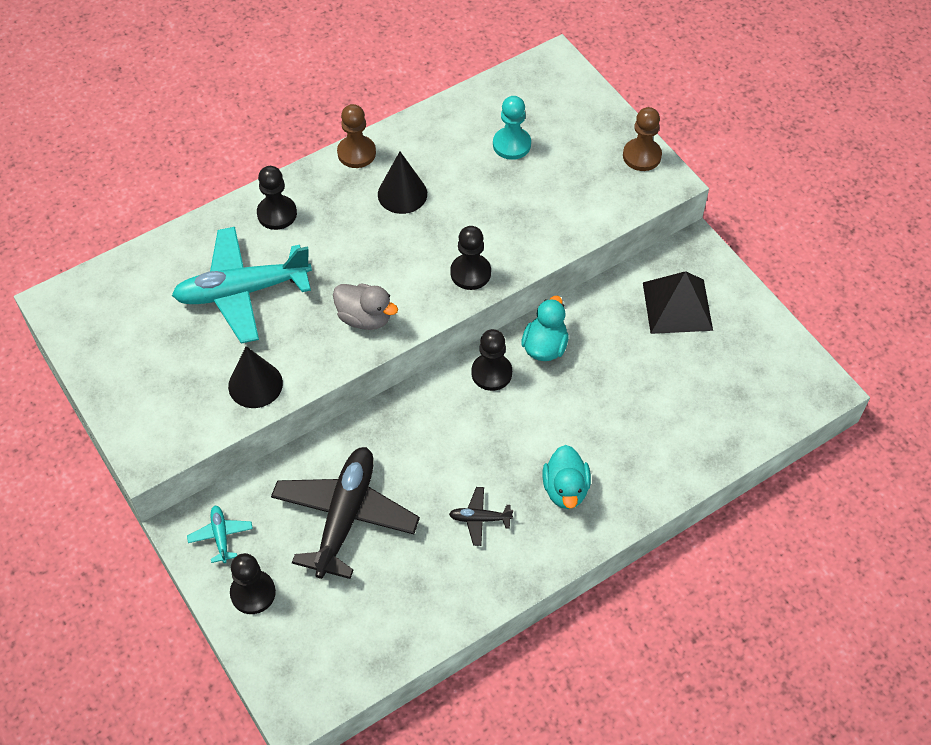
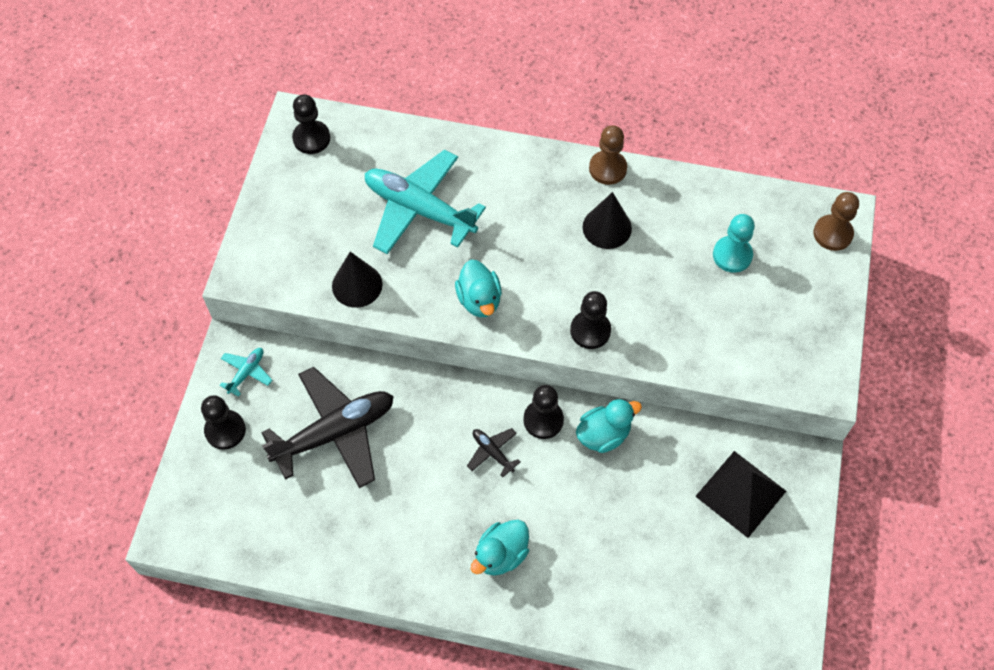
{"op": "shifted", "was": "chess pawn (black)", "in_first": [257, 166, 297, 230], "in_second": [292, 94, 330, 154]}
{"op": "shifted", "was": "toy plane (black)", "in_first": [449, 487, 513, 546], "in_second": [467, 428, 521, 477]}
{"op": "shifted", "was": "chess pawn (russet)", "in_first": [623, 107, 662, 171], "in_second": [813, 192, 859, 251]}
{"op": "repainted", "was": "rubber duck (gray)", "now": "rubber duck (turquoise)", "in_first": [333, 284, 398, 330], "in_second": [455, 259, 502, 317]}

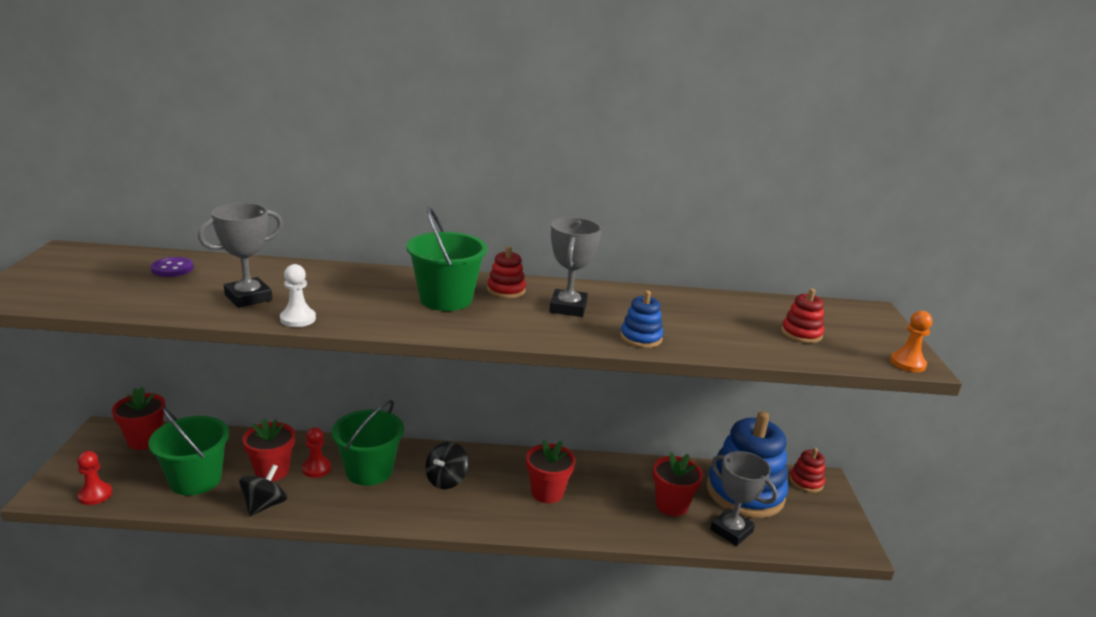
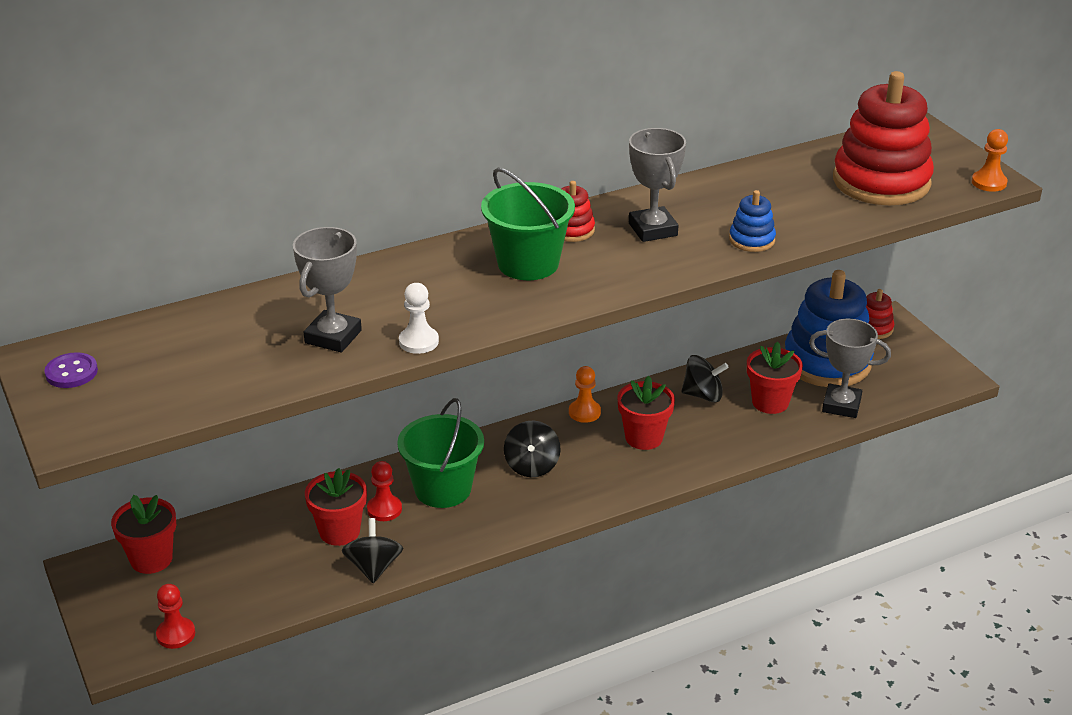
{"op": "gone", "was": "pail (green)", "in_first": [149, 407, 229, 496]}
{"op": "new", "now": "chess pawn (bright orange)", "in_second": [569, 366, 601, 423]}
{"op": "new", "now": "toy top (black)", "in_second": [681, 355, 729, 402]}
{"op": "shifted", "was": "sewing button (royal purple)", "in_first": [151, 257, 194, 277], "in_second": [44, 352, 98, 388]}
{"op": "scaled", "was": "stacking toy (crimson)", "in_first": [781, 288, 824, 343], "in_second": [833, 71, 934, 205], "ratio": 2.24}

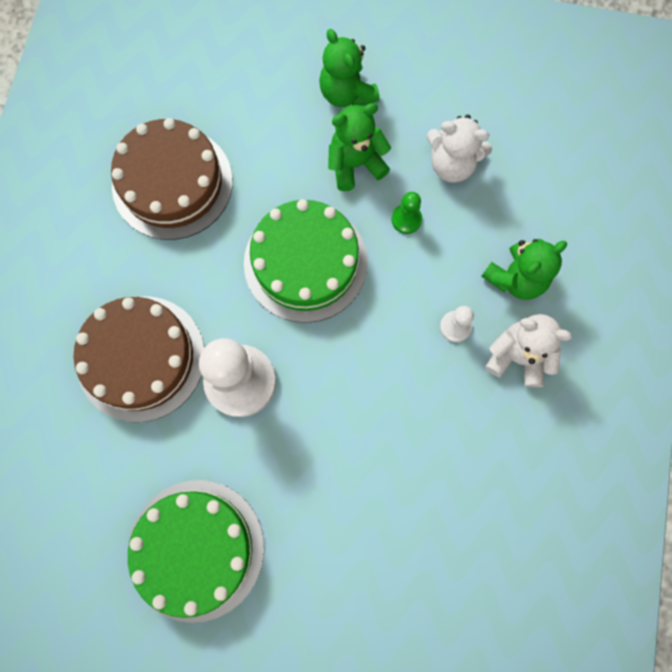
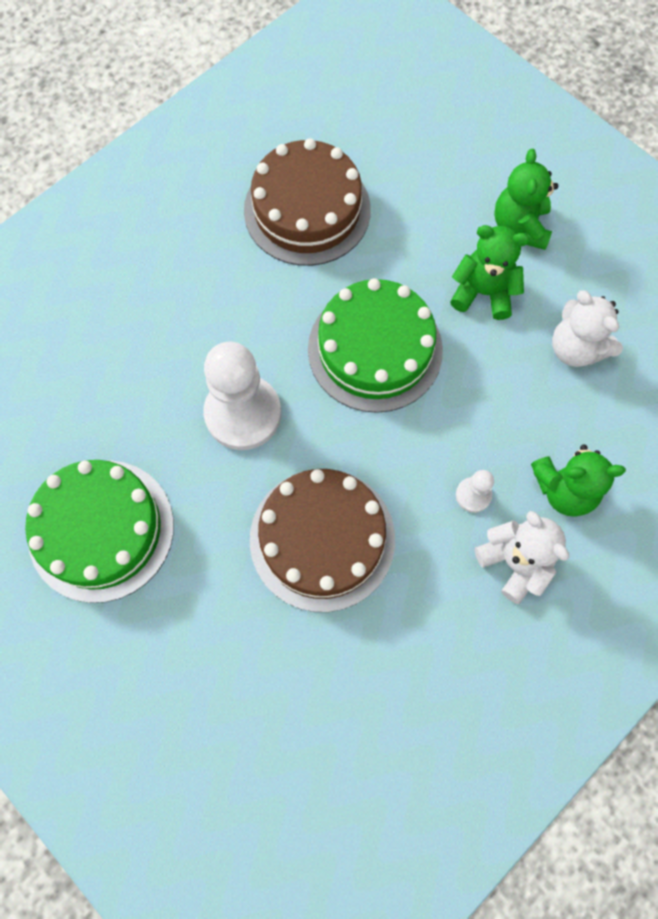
{"op": "gone", "was": "chess pawn (green)", "in_first": [392, 192, 422, 234]}
{"op": "shifted", "was": "layer cake (russet)", "in_first": [74, 296, 204, 422], "in_second": [250, 469, 395, 612]}

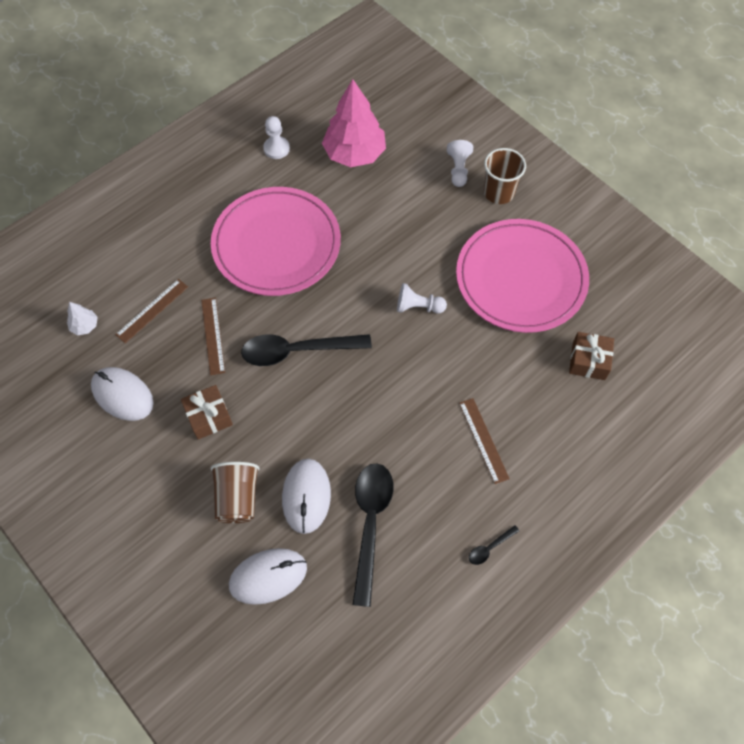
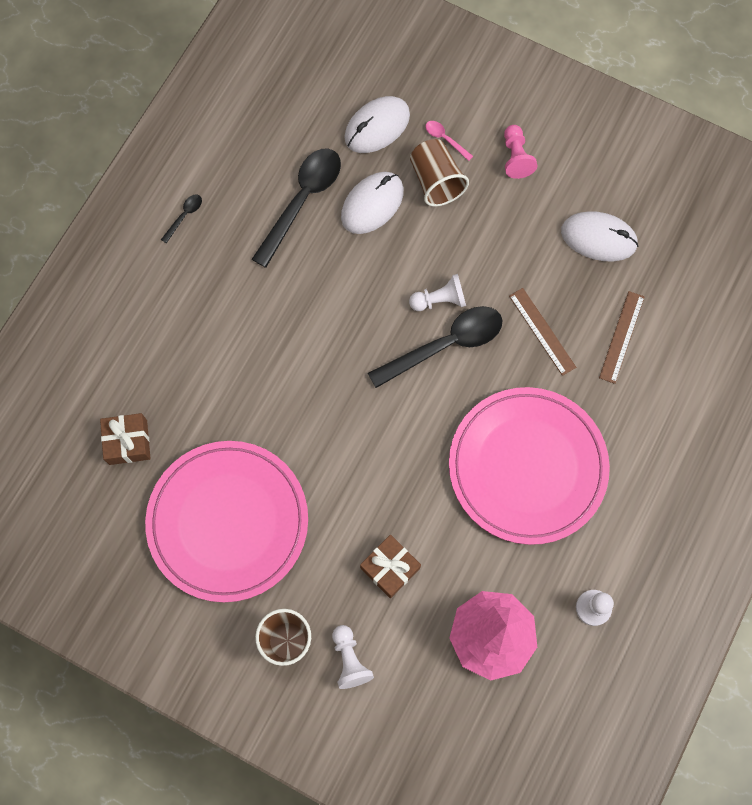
{"op": "gone", "was": "toy tree (pure white)", "in_first": [67, 302, 98, 335]}
{"op": "gone", "was": "straightedge (russet)", "in_first": [459, 398, 510, 484]}
{"op": "new", "now": "tablespoon (pink)", "in_second": [426, 121, 473, 161]}
{"op": "new", "now": "chess pawn (pink)", "in_second": [504, 125, 537, 179]}
{"op": "shifted", "was": "present (russet)", "in_first": [181, 385, 233, 440], "in_second": [360, 535, 421, 598]}
{"op": "shifted", "was": "chess pawn (pure white)", "in_first": [397, 283, 447, 314], "in_second": [409, 274, 466, 311]}
{"op": "rotated", "was": "mouse (pure white)", "in_first": [282, 459, 331, 534], "in_second": [341, 172, 404, 234], "clockwise": 60}
{"op": "rotated", "was": "tablespoon (black)", "in_first": [353, 463, 394, 607], "in_second": [252, 148, 341, 268], "clockwise": -135}

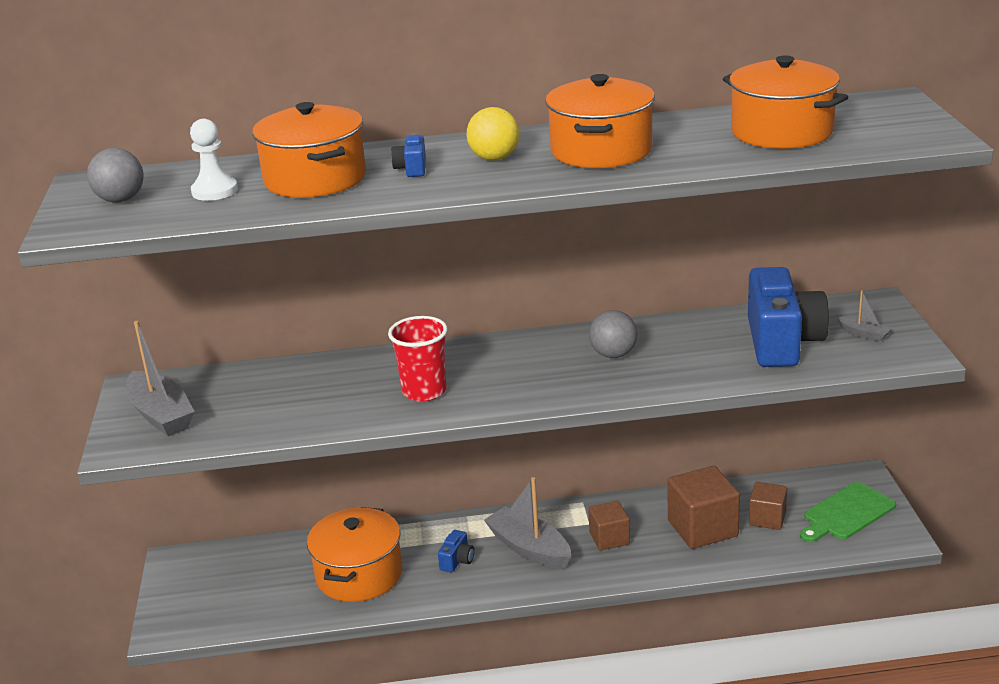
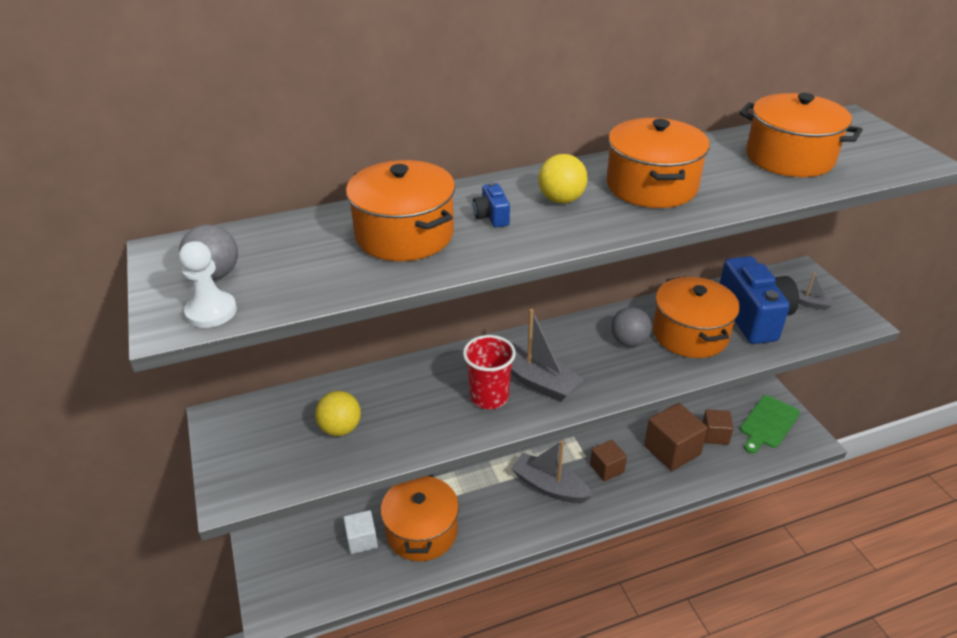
{"op": "gone", "was": "photo camera (royal blue)", "in_first": [438, 530, 474, 573]}
{"op": "new", "now": "ball (golden)", "in_second": [315, 391, 361, 436]}
{"op": "new", "now": "solid cube (pure white)", "in_second": [344, 510, 378, 554]}
{"op": "new", "now": "pot (bright orange)", "in_second": [653, 276, 740, 358]}
{"op": "shifted", "was": "sailboat (gray)", "in_first": [126, 321, 195, 436], "in_second": [511, 309, 584, 402]}
{"op": "shifted", "was": "chess pawn (pure white)", "in_first": [190, 119, 238, 201], "in_second": [179, 241, 237, 328]}

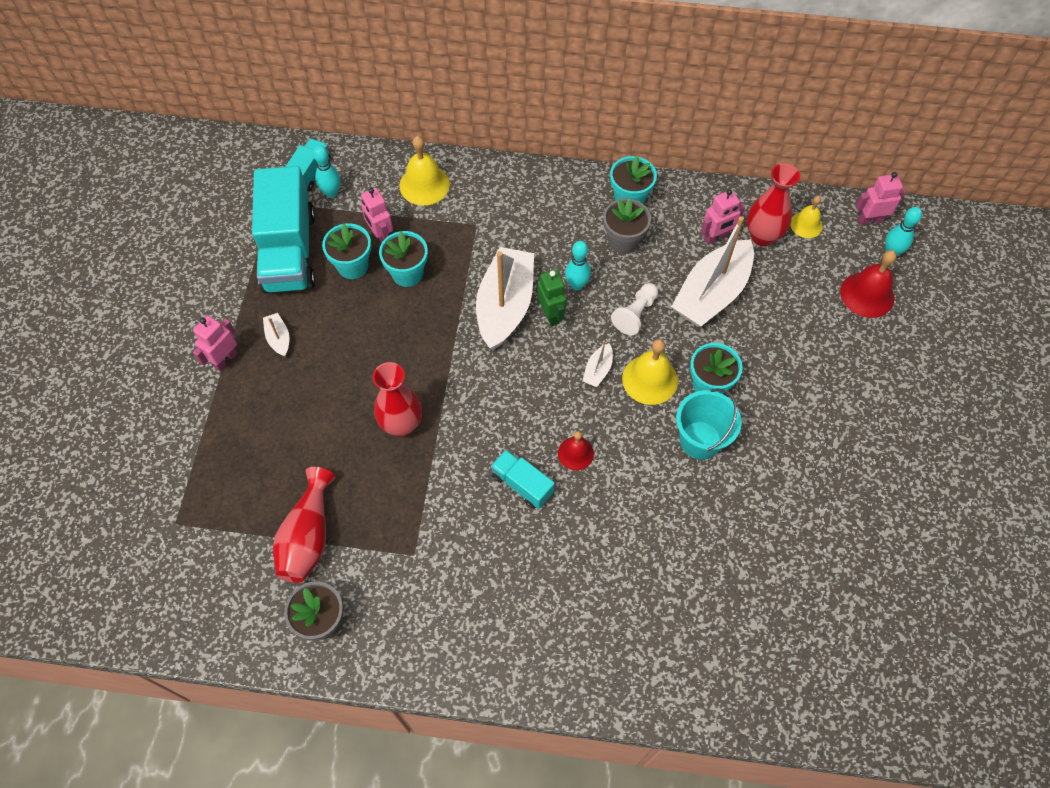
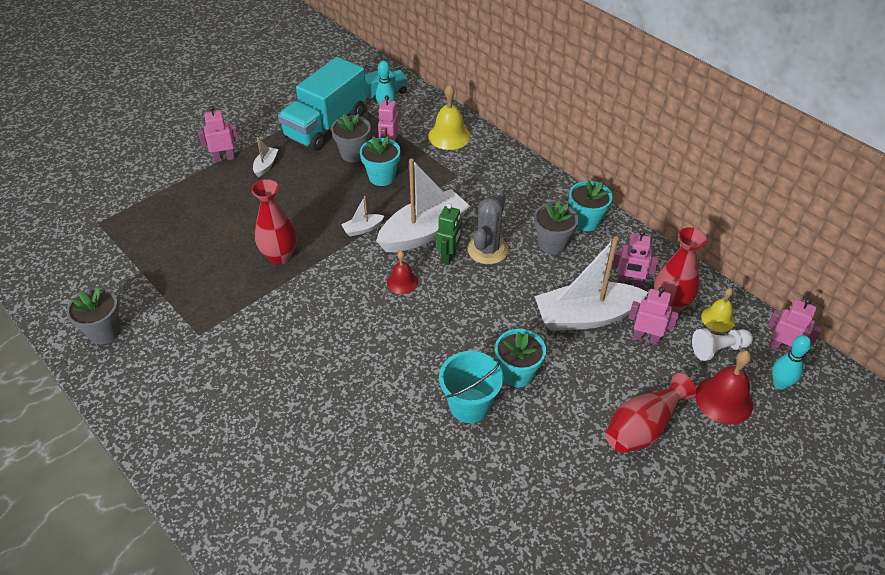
{"op": "gone", "was": "toy truck (turquoise)", "in_first": [491, 450, 555, 509]}
{"op": "gone", "was": "school bell (golden)", "in_first": [622, 339, 678, 405]}
{"op": "new", "now": "toy robot (pink)", "in_second": [628, 287, 679, 345]}
{"op": "shifted", "was": "vase (crimson)", "in_first": [273, 467, 335, 583], "in_second": [606, 373, 697, 453]}
{"op": "shifted", "was": "school bell (crimson)", "in_first": [558, 431, 594, 470], "in_second": [387, 251, 418, 294]}
{"op": "shifted", "was": "sailboat (pure white)", "in_first": [582, 341, 613, 387], "in_second": [341, 196, 384, 237]}
{"op": "shifted", "was": "chess pawn (pure white)", "in_first": [611, 283, 658, 335], "in_second": [692, 328, 753, 361]}
{"op": "swapped", "was": "tenpin (turquoise)", "now": "cactus (gray)", "in_first": [565, 241, 591, 290], "in_second": [467, 189, 509, 264]}
{"op": "repainted", "was": "potted plant (turquoise)", "now": "potted plant (gray)", "in_first": [322, 223, 371, 279], "in_second": [331, 114, 371, 162]}

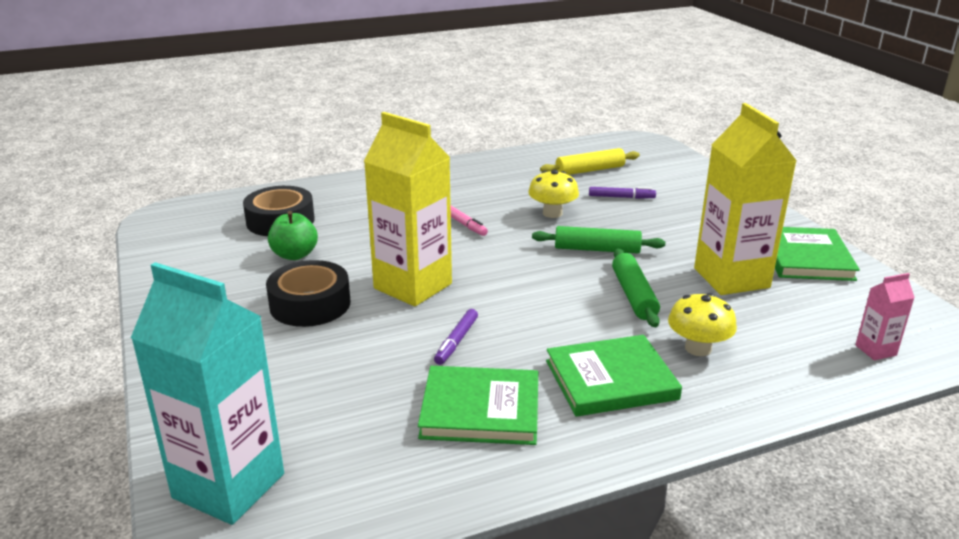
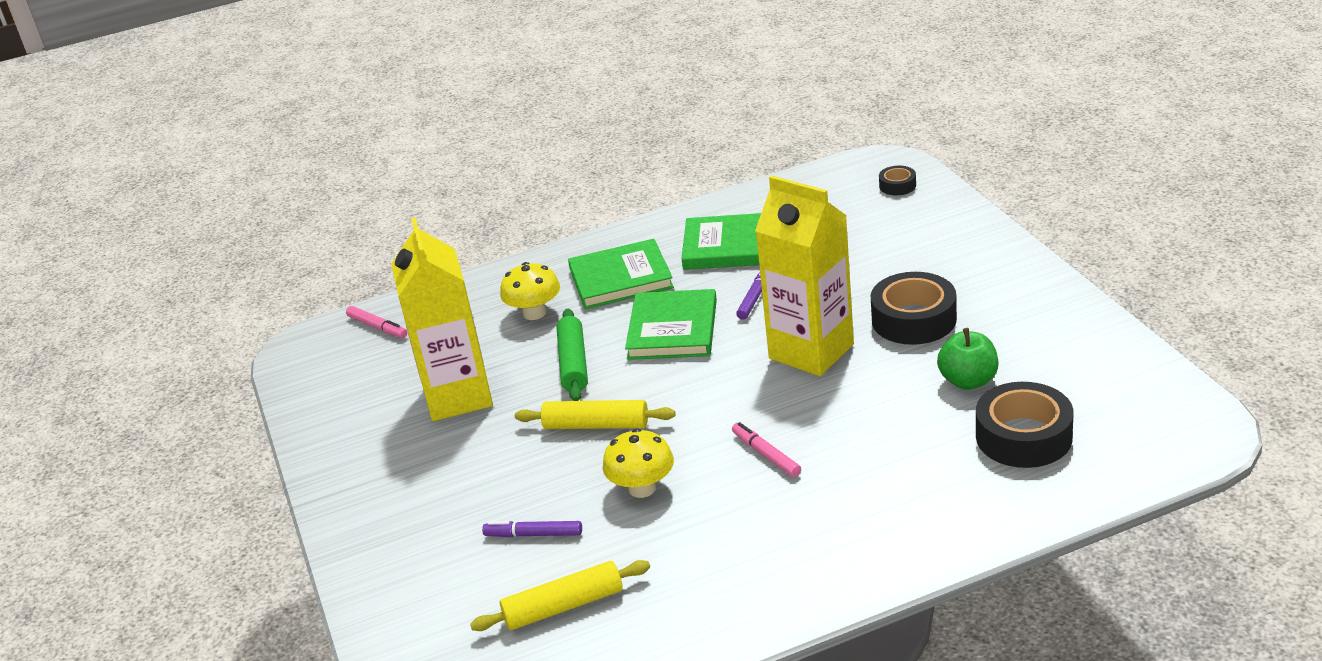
{"op": "shifted", "was": "hardcover (green)", "in_first": [775, 227, 860, 281], "in_second": [625, 289, 717, 360]}
{"op": "swapped", "was": "milk carton (turquoise)", "now": "sticky tape (black)", "in_first": [131, 262, 284, 525], "in_second": [879, 166, 916, 195]}
{"op": "swapped", "was": "milk carton (pink)", "now": "felt pen (pink)", "in_first": [855, 273, 915, 360], "in_second": [346, 306, 407, 338]}
{"op": "repainted", "was": "pastry roller (green)", "now": "pastry roller (golden)", "in_first": [532, 226, 665, 254], "in_second": [515, 400, 675, 429]}

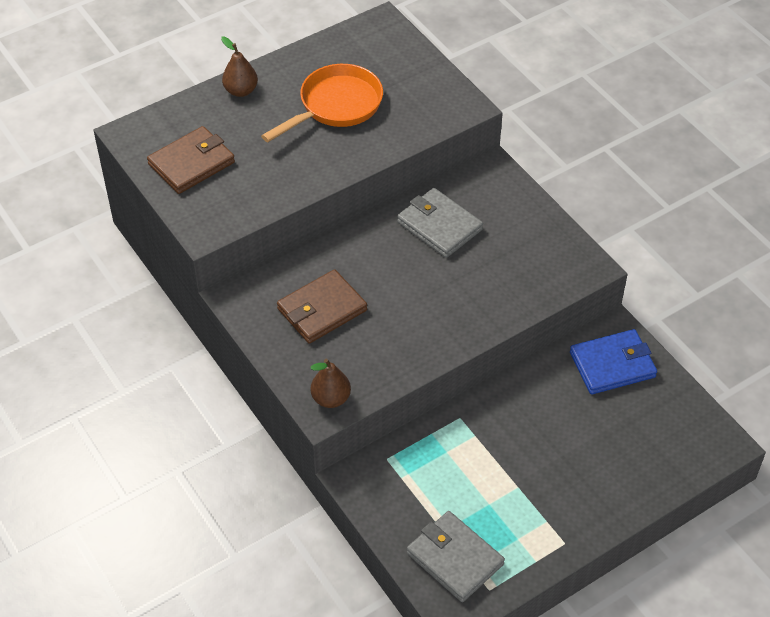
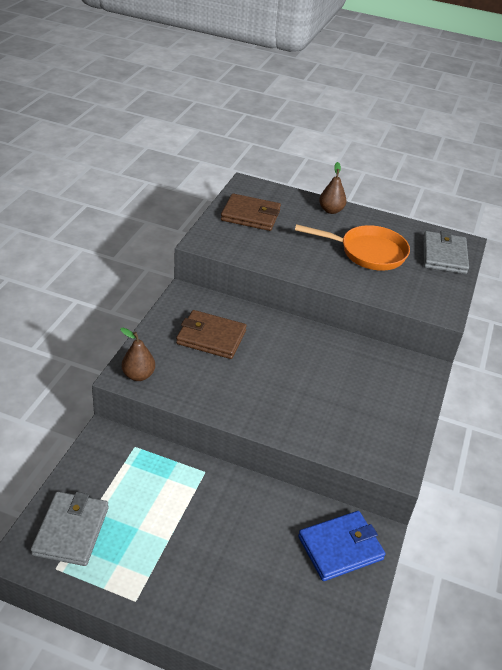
{"op": "shifted", "was": "wallet (gray)", "in_first": [397, 188, 483, 258], "in_second": [423, 231, 469, 274]}
{"op": "rotated", "was": "wallet (royal blue)", "in_first": [570, 329, 657, 394], "in_second": [298, 511, 386, 581], "clockwise": -60}

